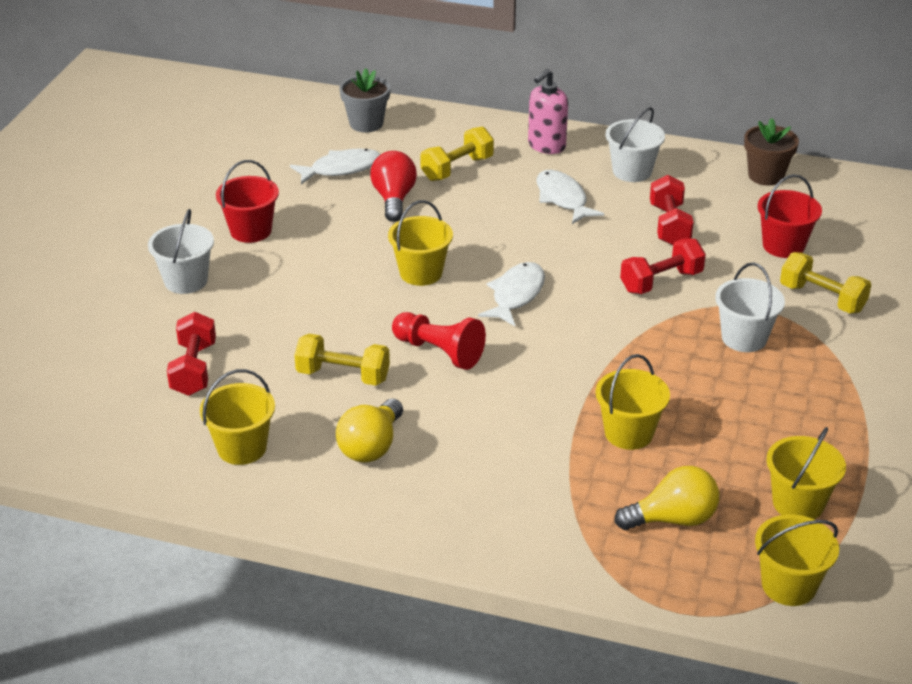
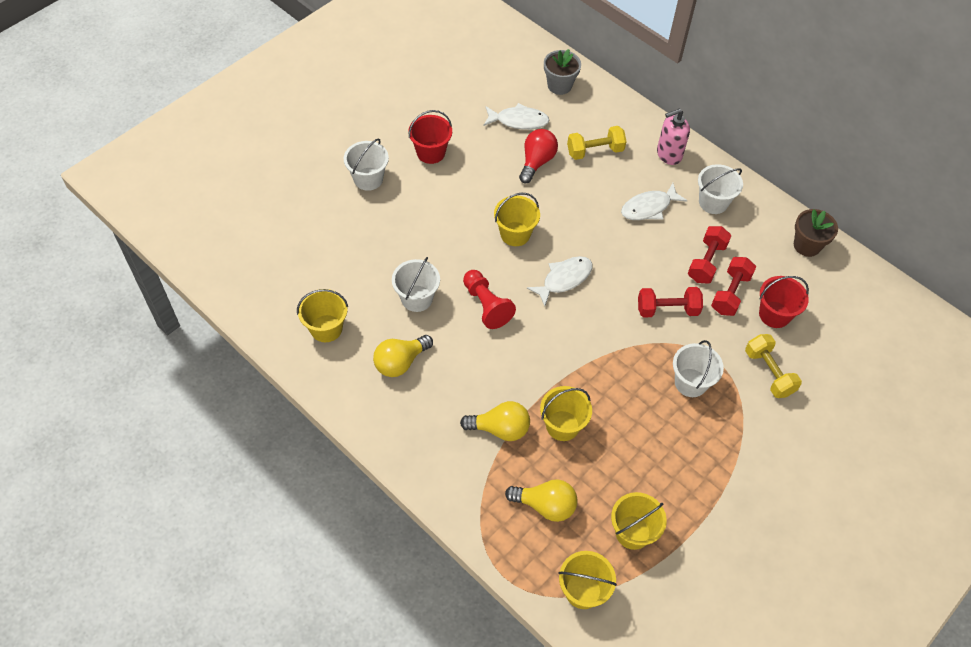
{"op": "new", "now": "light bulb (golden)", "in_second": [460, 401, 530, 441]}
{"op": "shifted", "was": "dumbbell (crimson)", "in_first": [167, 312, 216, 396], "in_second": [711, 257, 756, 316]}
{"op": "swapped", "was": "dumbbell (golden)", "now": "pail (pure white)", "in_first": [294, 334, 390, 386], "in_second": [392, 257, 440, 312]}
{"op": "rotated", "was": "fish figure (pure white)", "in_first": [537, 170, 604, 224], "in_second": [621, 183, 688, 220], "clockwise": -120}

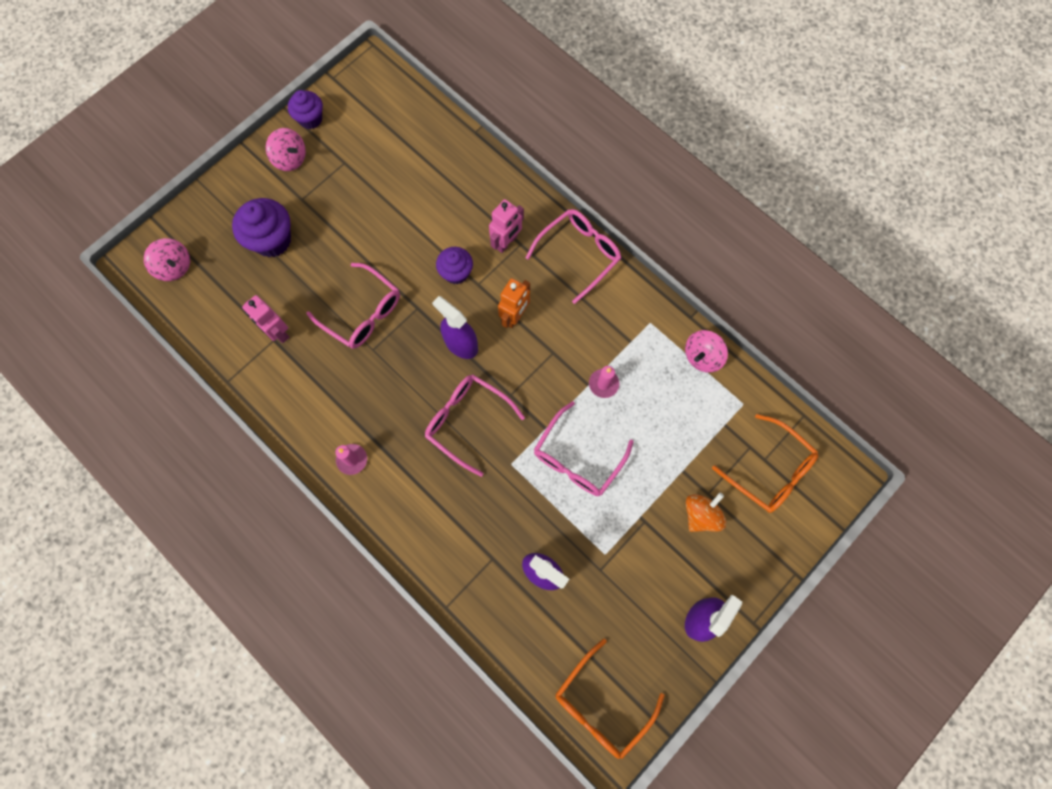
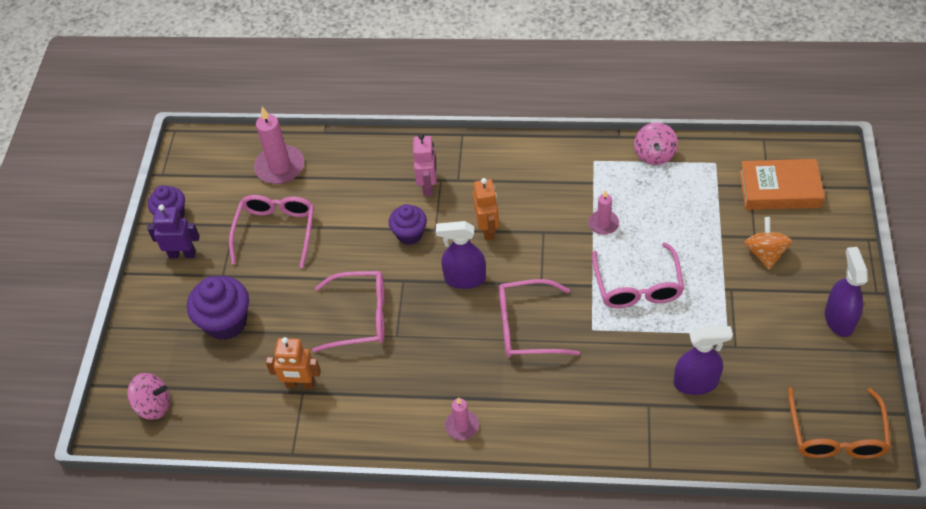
{"op": "new", "now": "candle (pink)", "in_second": [254, 107, 304, 184]}
{"op": "shifted", "was": "eyeglasses (pink)", "in_first": [525, 209, 621, 304], "in_second": [229, 195, 314, 268]}
{"op": "swapped", "was": "toy top (pink)", "now": "toy robot (royal purple)", "in_first": [266, 128, 306, 171], "in_second": [147, 205, 200, 259]}
{"op": "swapped", "was": "eyeglasses (bright orange)", "now": "hardcover (bright orange)", "in_first": [712, 414, 818, 513], "in_second": [739, 159, 825, 210]}
{"op": "repainted", "was": "toy robot (pink)", "now": "toy robot (bright orange)", "in_first": [242, 295, 289, 343], "in_second": [266, 337, 321, 389]}

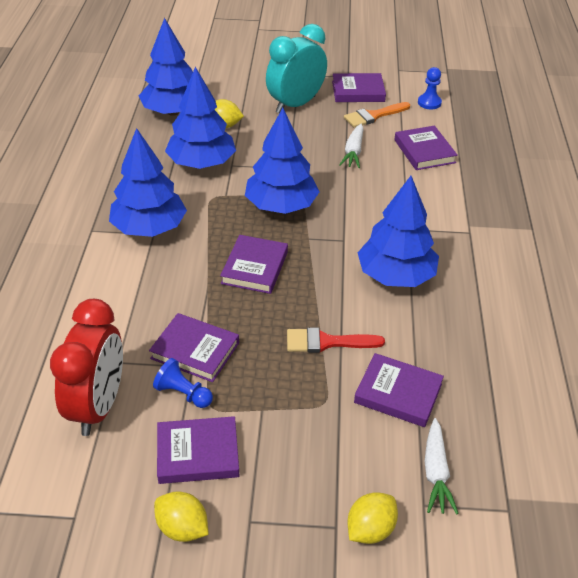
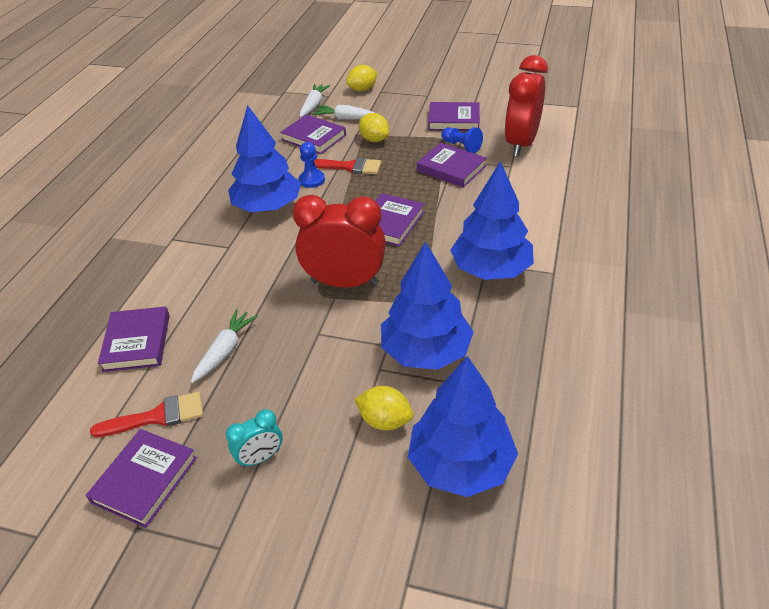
{"op": "new", "now": "root vegetable (pure white)", "in_second": [312, 105, 375, 119]}
{"op": "shifted", "was": "citrus fruit (golden)", "in_first": [154, 491, 209, 542], "in_second": [359, 113, 389, 142]}
{"op": "shifted", "was": "chess pawn (royal blue)", "in_first": [418, 67, 442, 109], "in_second": [299, 142, 325, 188]}
{"op": "swapped", "was": "toy tree (royal blue)", "now": "alarm clock (crimson)", "in_first": [245, 108, 319, 214], "in_second": [293, 195, 386, 287]}
{"op": "repainted", "was": "paint brush (bright orange)", "now": "paint brush (crimson)", "in_first": [344, 102, 410, 127], "in_second": [90, 391, 203, 437]}
{"op": "rotated", "was": "hardcover (royal purple)", "in_first": [332, 73, 386, 102], "in_second": [86, 429, 197, 528], "clockwise": -75}
{"op": "scaled", "was": "alarm clock (turquoise)", "in_first": [266, 24, 327, 113], "in_second": [226, 409, 282, 468], "ratio": 0.48}

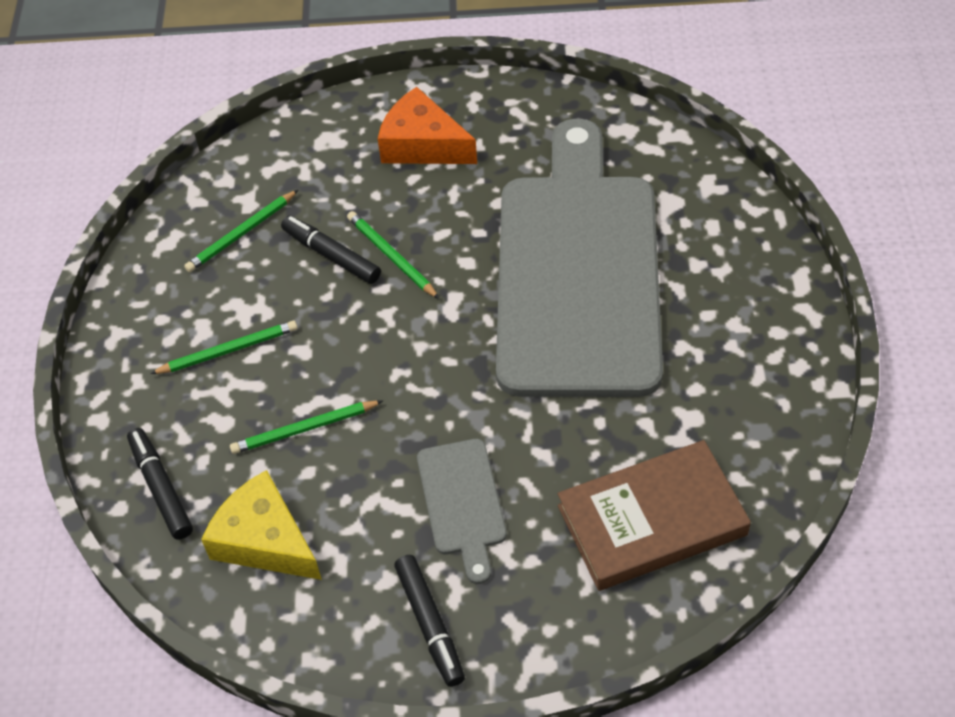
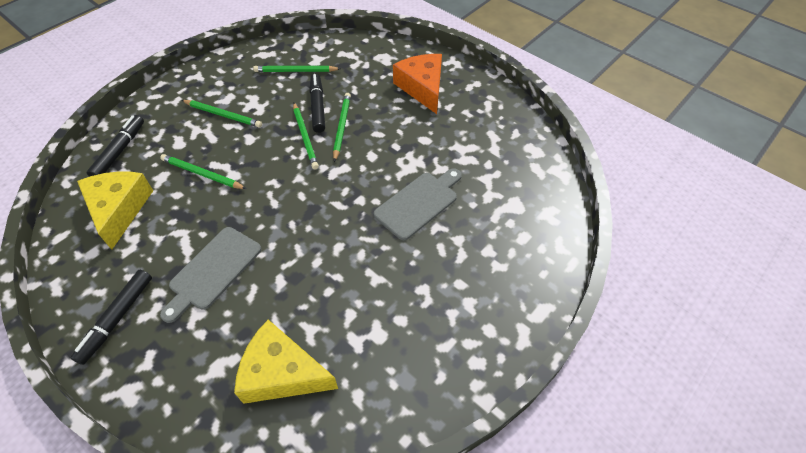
{"op": "new", "now": "pencil (green)", "in_second": [293, 103, 319, 170]}
{"op": "swapped", "was": "hardcover (russet)", "now": "piece of cheese (golden)", "in_first": [558, 440, 751, 591], "in_second": [234, 320, 338, 404]}
{"op": "scaled", "was": "cutting board (gray)", "in_first": [496, 119, 663, 397], "in_second": [374, 168, 462, 240], "ratio": 0.41}

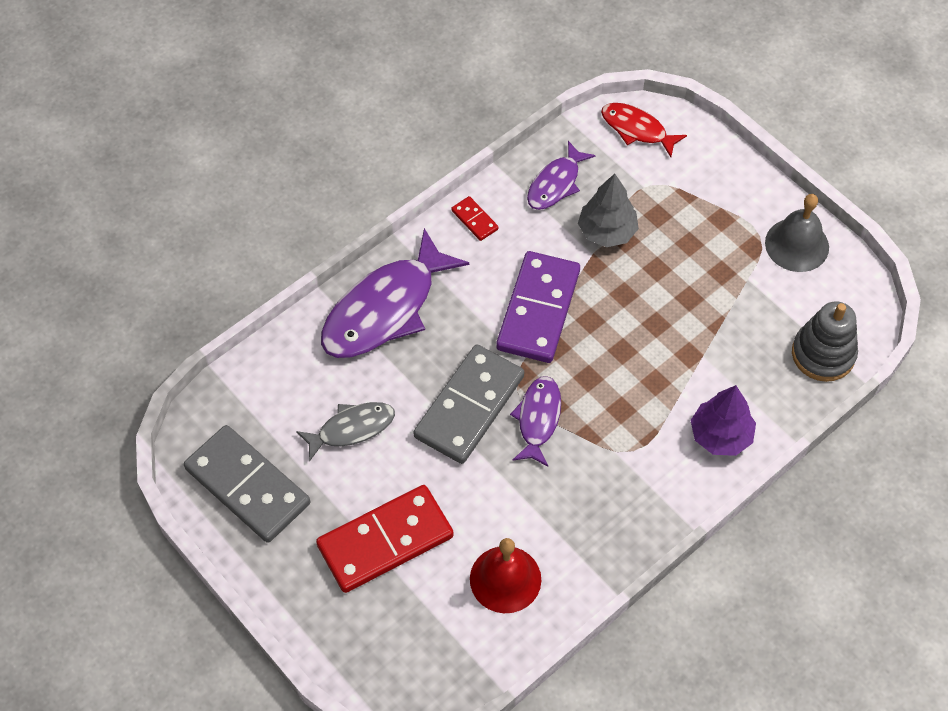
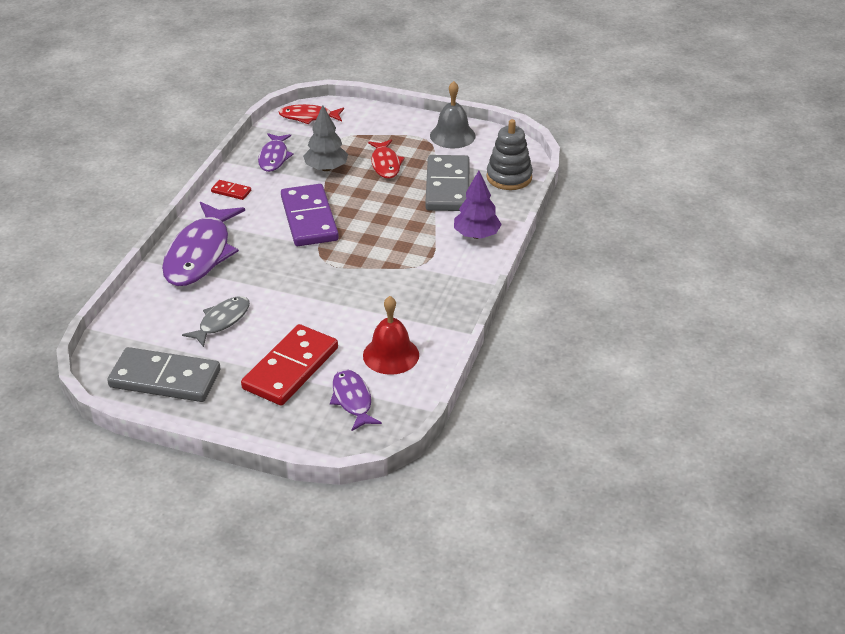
{"op": "new", "now": "fish figure (crimson)", "in_second": [368, 139, 405, 179]}
{"op": "shifted", "was": "domino piece (gray)", "in_first": [413, 344, 524, 464], "in_second": [425, 155, 469, 211]}
{"op": "shifted", "was": "fish figure (royal purple)", "in_first": [510, 376, 561, 467], "in_second": [330, 369, 382, 431]}

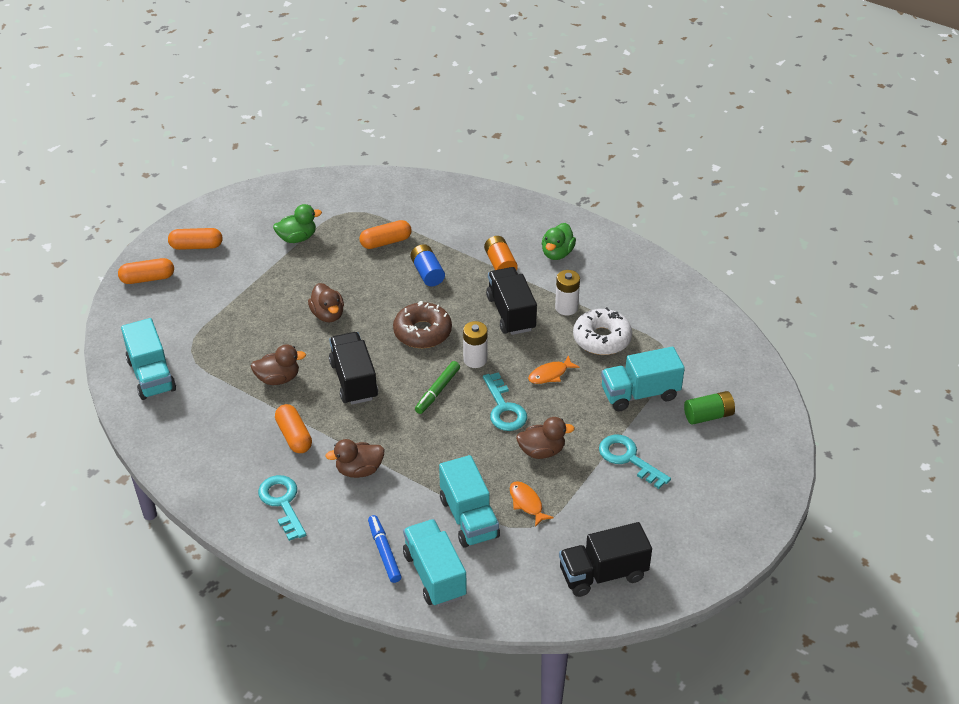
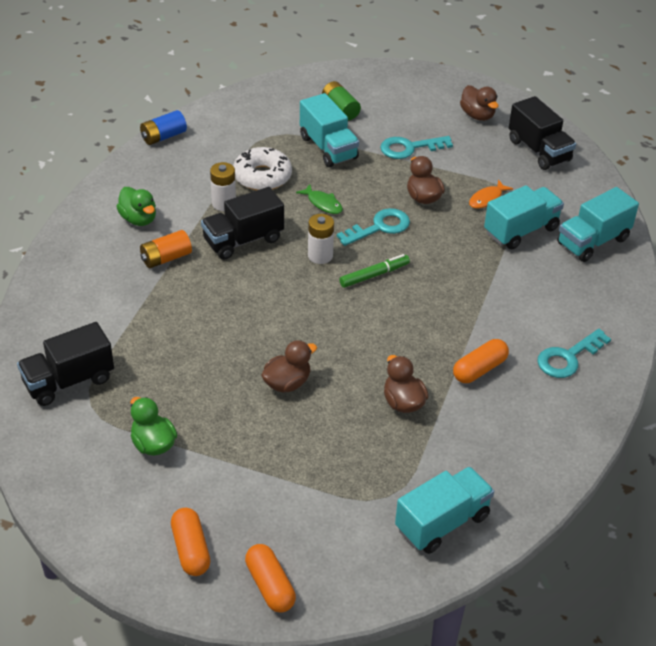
{"op": "gone", "was": "capsule (bright orange)", "in_first": [359, 220, 412, 249]}
{"op": "gone", "was": "felt pen (royal blue)", "in_first": [368, 515, 402, 583]}
{"op": "gone", "was": "doughnut (russet)", "in_first": [393, 301, 452, 348]}
{"op": "shifted", "was": "rubber duck (russet)", "in_first": [325, 439, 384, 478], "in_second": [460, 85, 498, 121]}
{"op": "shifted", "was": "toy truck (black)", "in_first": [329, 332, 378, 405], "in_second": [17, 322, 114, 406]}
{"op": "shifted", "was": "power cell (royal blue)", "in_first": [410, 244, 445, 287], "in_second": [140, 110, 187, 145]}
{"op": "repainted", "was": "fish figure (bright orange)", "now": "fish figure (green)", "in_first": [528, 355, 580, 384], "in_second": [296, 184, 343, 214]}
{"op": "rotated", "was": "felt pen (green)", "in_first": [415, 361, 460, 414], "in_second": [339, 254, 410, 288], "clockwise": -45}
{"op": "rotated", "was": "rubber duck (green)", "in_first": [542, 223, 576, 260], "in_second": [116, 187, 156, 226], "clockwise": 45}
{"op": "rotated", "was": "key (turquoise)", "in_first": [599, 435, 671, 489], "in_second": [380, 136, 453, 159], "clockwise": 45}

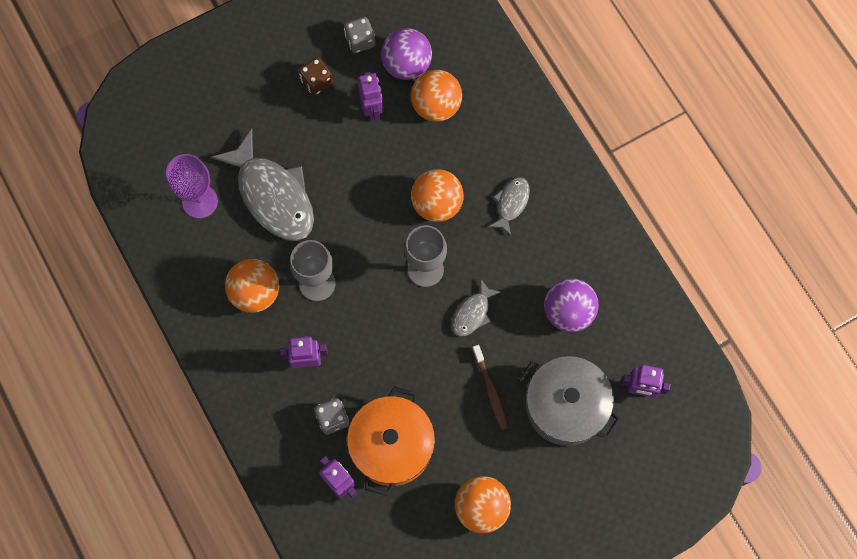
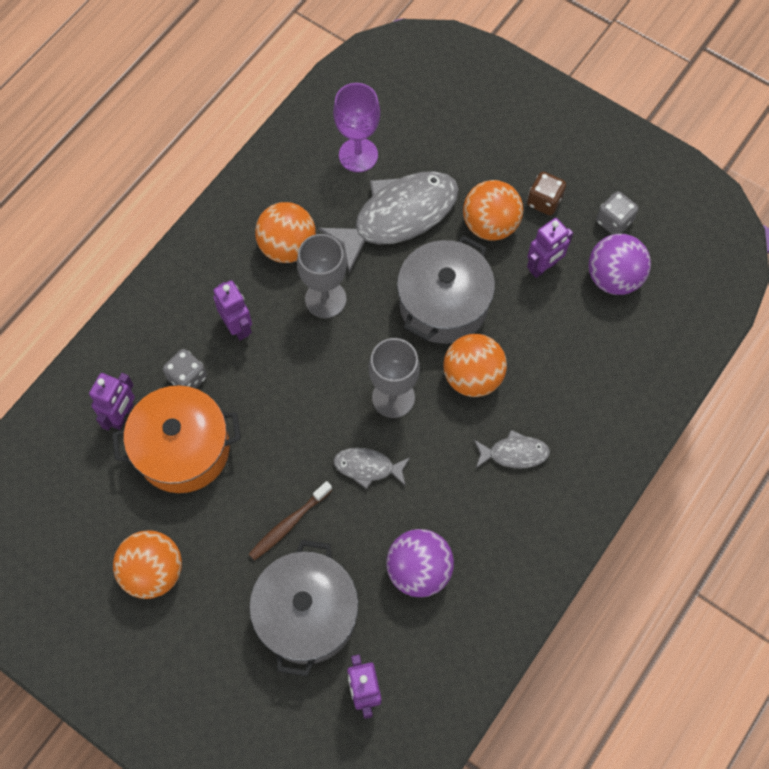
{"op": "new", "now": "pot (gray)", "in_second": [397, 236, 495, 344]}
{"op": "shifted", "was": "ball (bright orange)", "in_first": [411, 70, 462, 122], "in_second": [463, 180, 523, 241]}
{"op": "rotated", "was": "fish figure (gray)", "in_first": [211, 129, 314, 241], "in_second": [318, 171, 459, 273], "clockwise": -150}

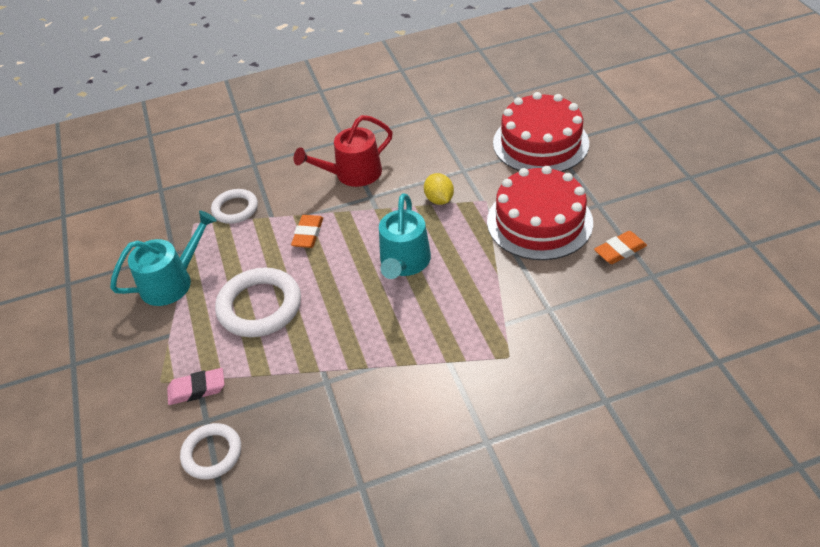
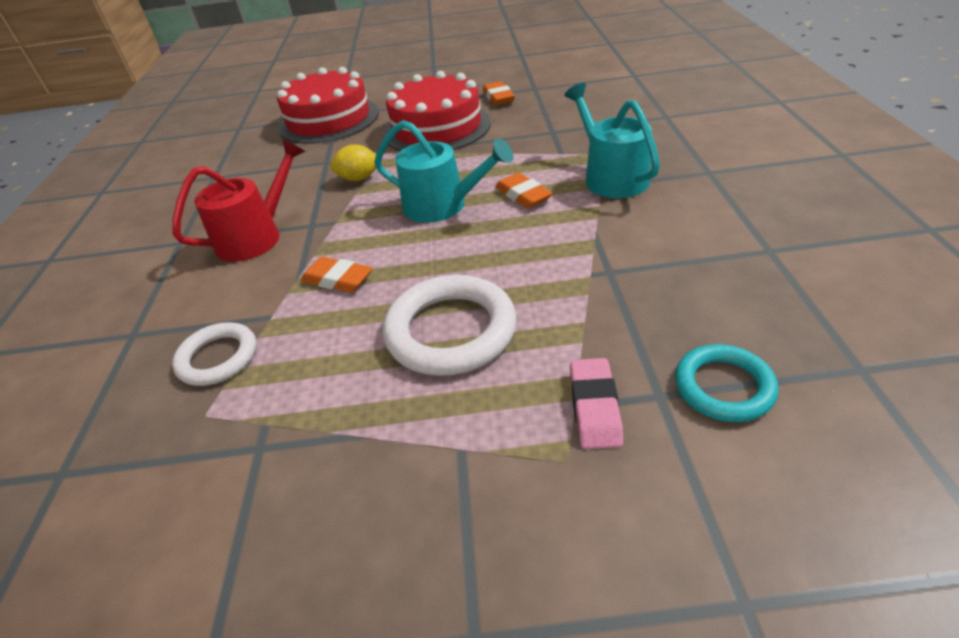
{"op": "new", "now": "gum eraser (bright orange)", "in_second": [495, 173, 553, 208]}
{"op": "shifted", "was": "sprinkling can (turquoise)", "in_first": [110, 211, 217, 306], "in_second": [565, 83, 660, 198]}
{"op": "repainted", "was": "hoop (pure white)", "now": "hoop (turquoise)", "in_first": [180, 423, 241, 479], "in_second": [675, 344, 779, 422]}
{"op": "rotated", "was": "sprinkling can (crimson)", "in_first": [294, 115, 393, 187], "in_second": [172, 139, 305, 262], "clockwise": -120}

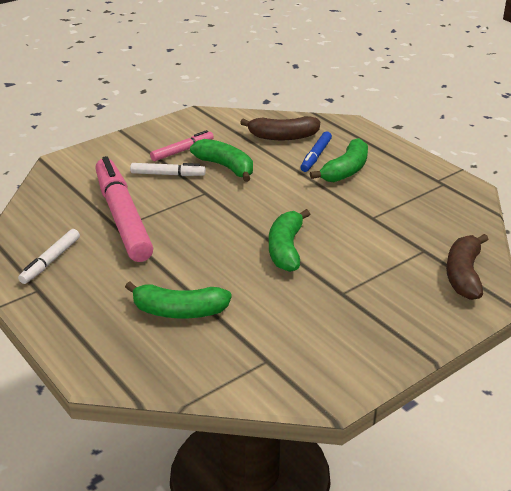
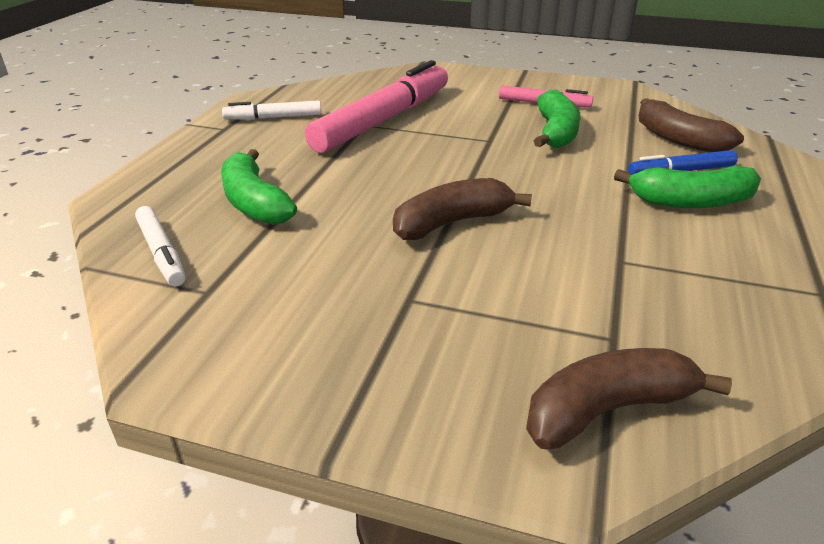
{"op": "shifted", "was": "felt pen (pure white)", "in_first": [130, 163, 206, 176], "in_second": [135, 206, 186, 286]}
{"op": "repainted", "was": "banana fruit (green)", "now": "banana fruit (russet)", "in_first": [269, 209, 310, 272], "in_second": [393, 178, 532, 240]}

